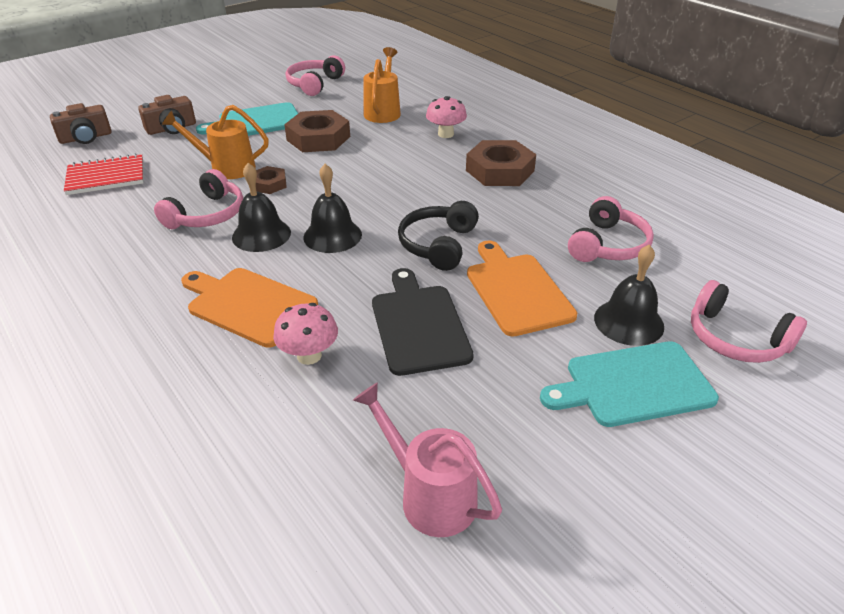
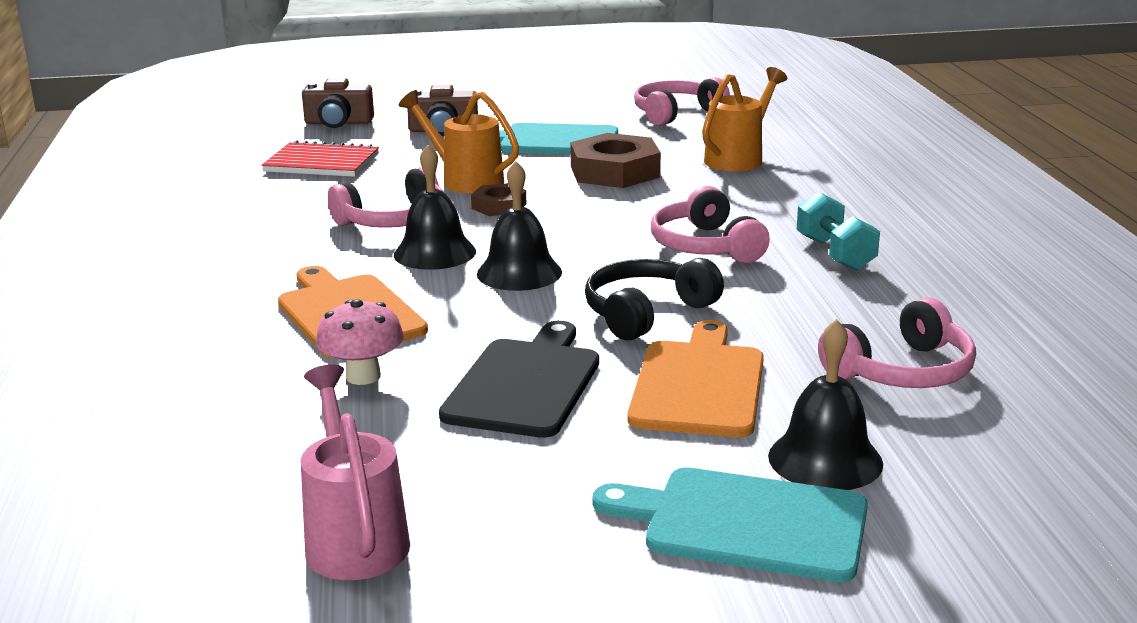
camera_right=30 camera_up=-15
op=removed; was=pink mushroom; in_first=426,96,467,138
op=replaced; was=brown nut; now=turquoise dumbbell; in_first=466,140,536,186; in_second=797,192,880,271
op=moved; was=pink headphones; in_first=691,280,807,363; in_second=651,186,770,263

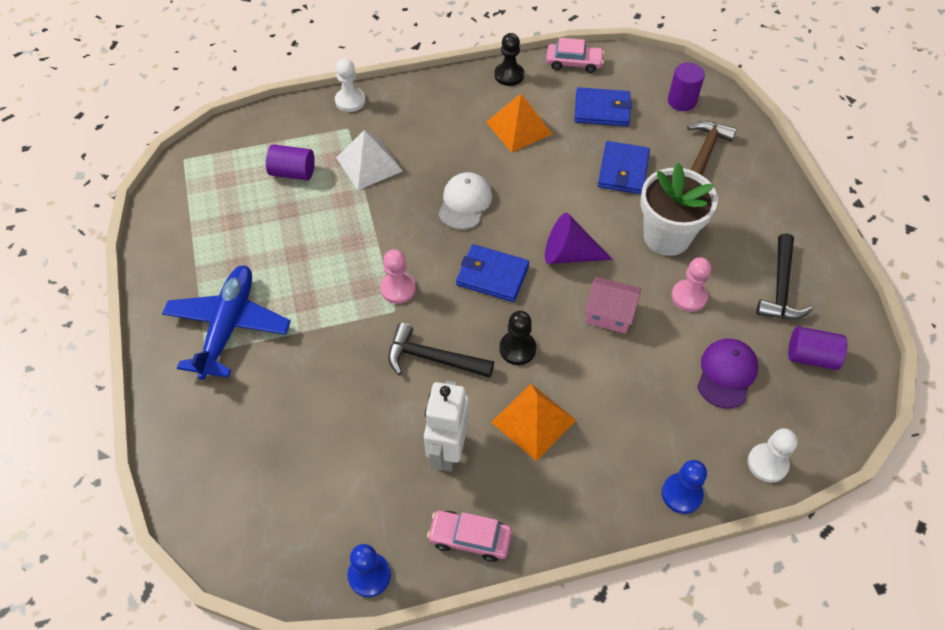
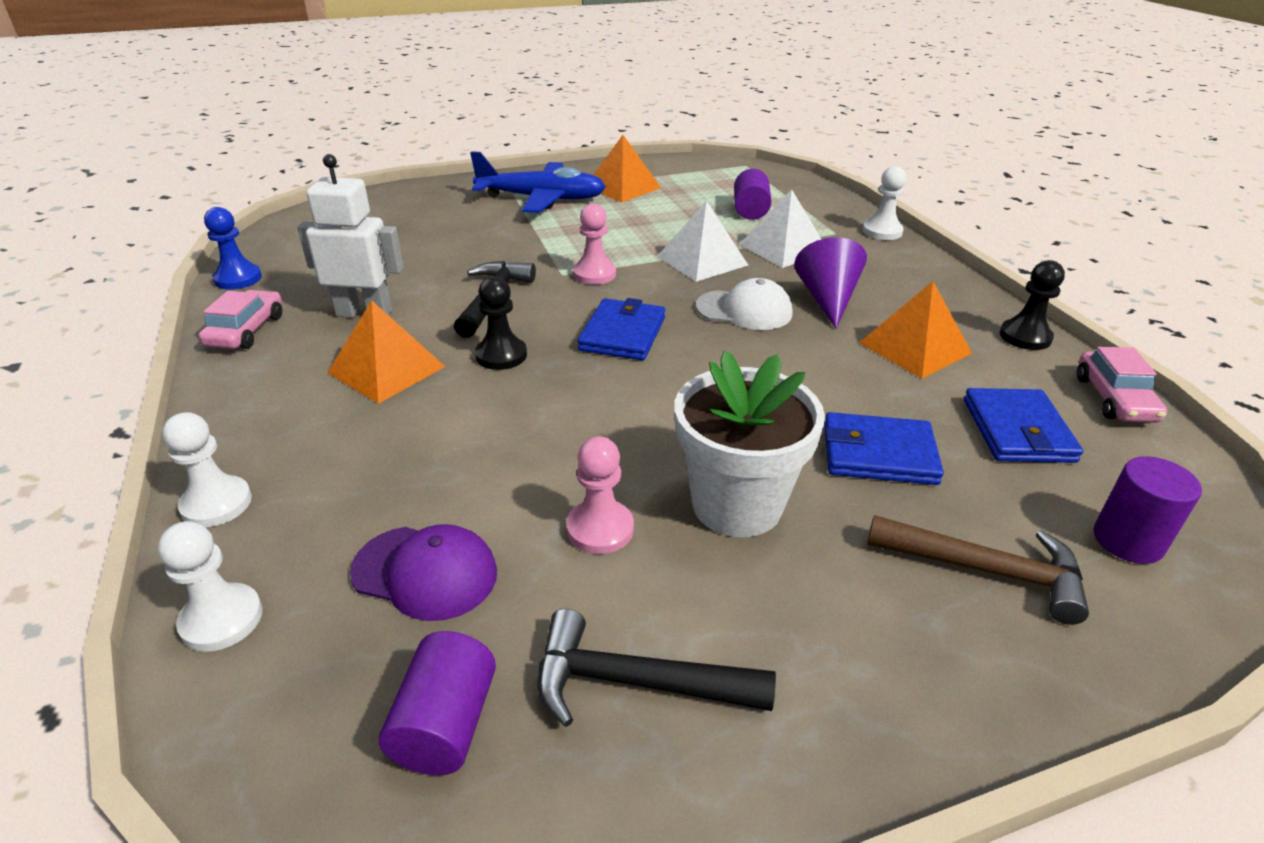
camera_right=85 camera_up=-20
op=moved; was=purple cone; in_first=545,213,613,264; in_second=794,237,867,328
op=removed; was=pink house; in_first=585,277,641,334
op=recoloured; was=blue pawn; now=white pawn; in_first=662,460,707,514; in_second=162,412,252,527
op=added; now=orange pyramid; in_second=594,135,661,202
op=added; now=white pyramid; in_second=657,201,748,282

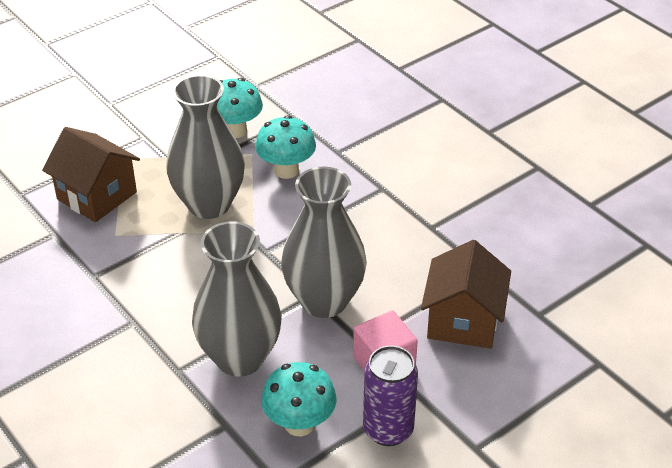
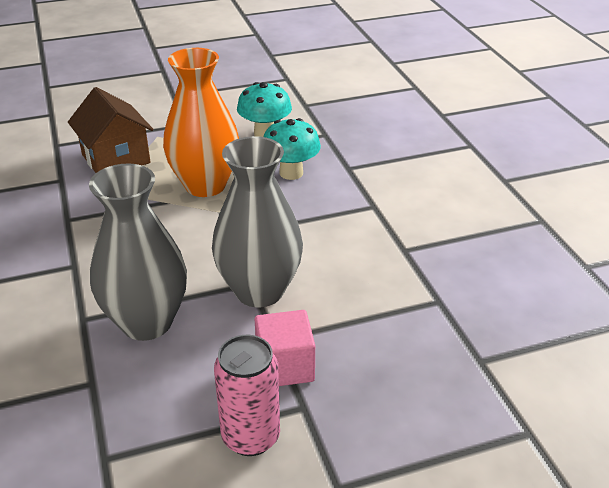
camera_right=20 camera_up=-5
op=recoloured; was=grey vase; now=orange vase; in_first=166,75,245,219; in_second=163,48,239,197
op=removed; was=brown house; in_first=421,240,511,349
op=recoloured; was=purple can; now=pink can; in_first=363,345,418,446; in_second=214,335,280,456
op=removed; was=turquoise mushroom; in_first=261,362,336,436

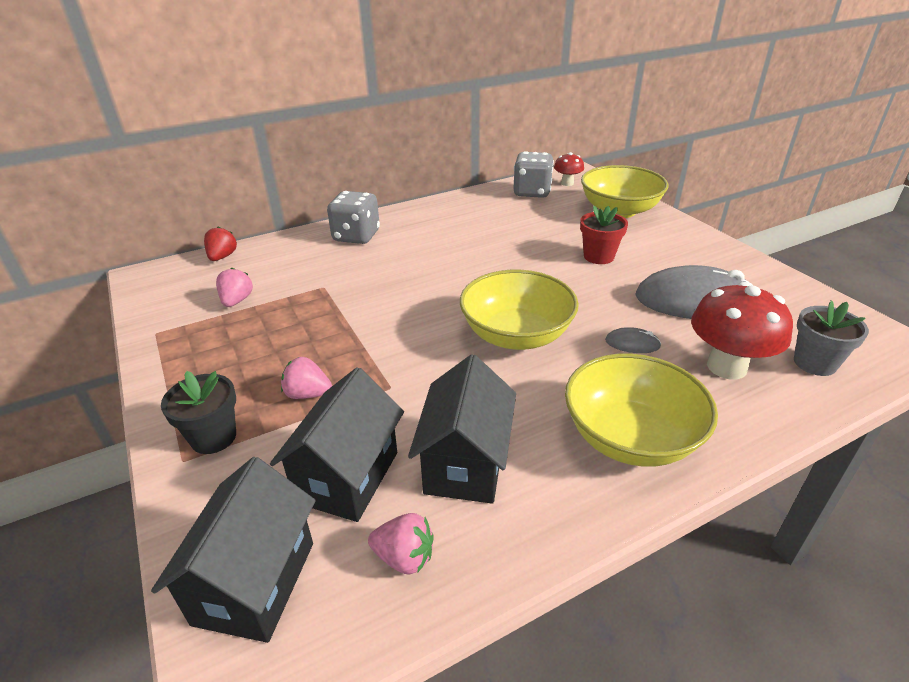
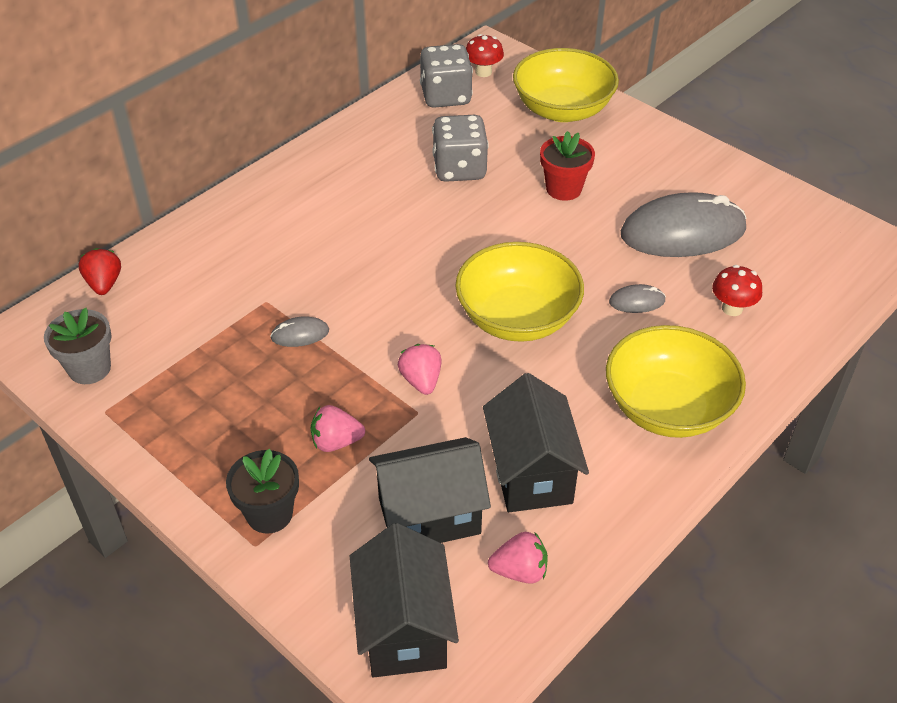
camera_right=-20 camera_up=10
op=moved; was=grey dice; in_first=327,191,380,244; in_second=432,115,489,182
op=moved; was=pink strawberry; in_first=216,268,253,307; in_second=398,344,441,395
op=resized; was=red mushroom; in_first=691,282,793,379; in_second=712,265,762,316; ratio=0.54
op=moved; was=grey flower pot; in_first=794,300,869,376; in_second=44,308,112,384
op=turned; was=black house; in_first=270,367,404,522; in_second=369,437,491,543; clockwise=75
op=added; now=grey mouse; in_second=270,316,329,347

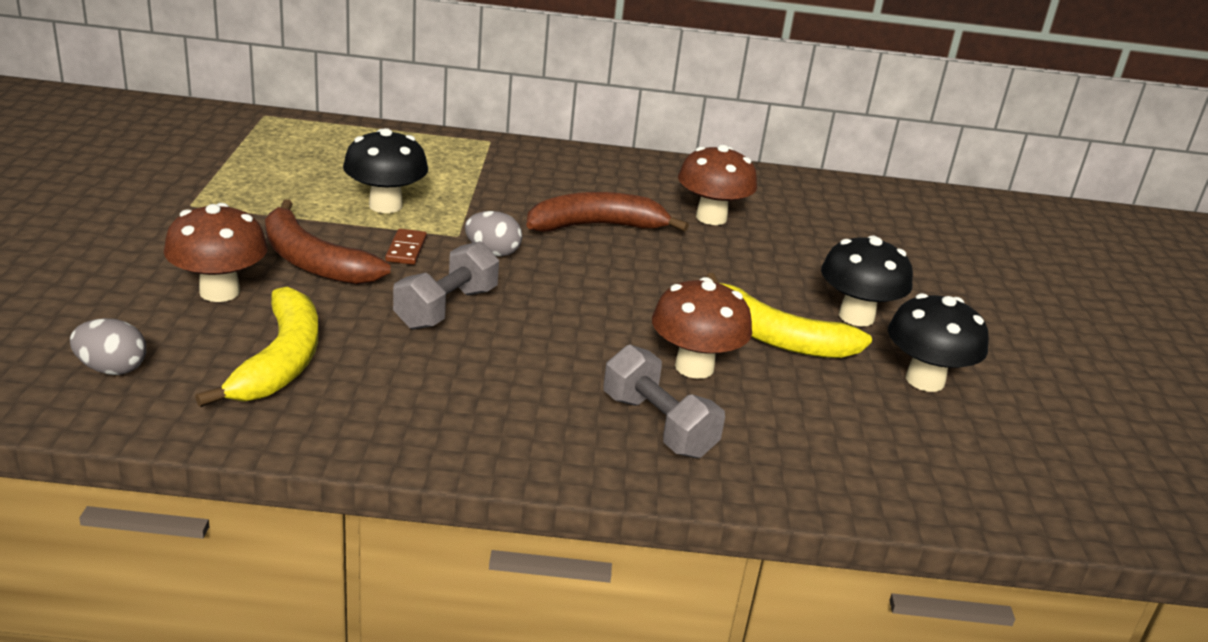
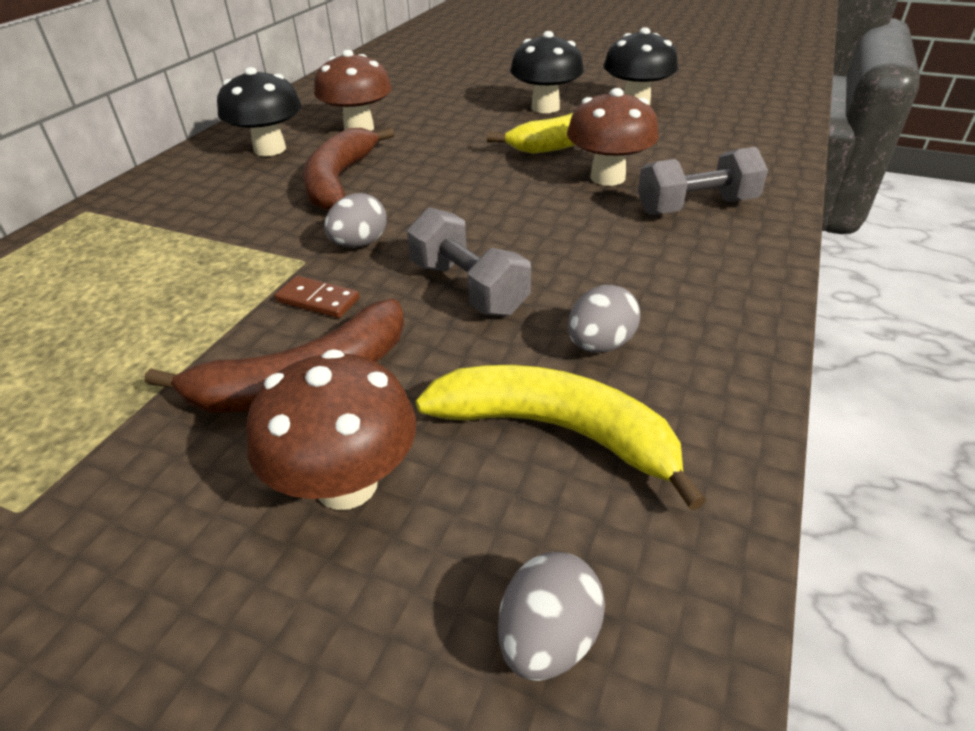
camera_right=-65 camera_up=10
op=moved; was=black mushroom; in_first=343,128,428,213; in_second=217,67,301,156
op=added; now=grey egg; in_second=568,285,640,353

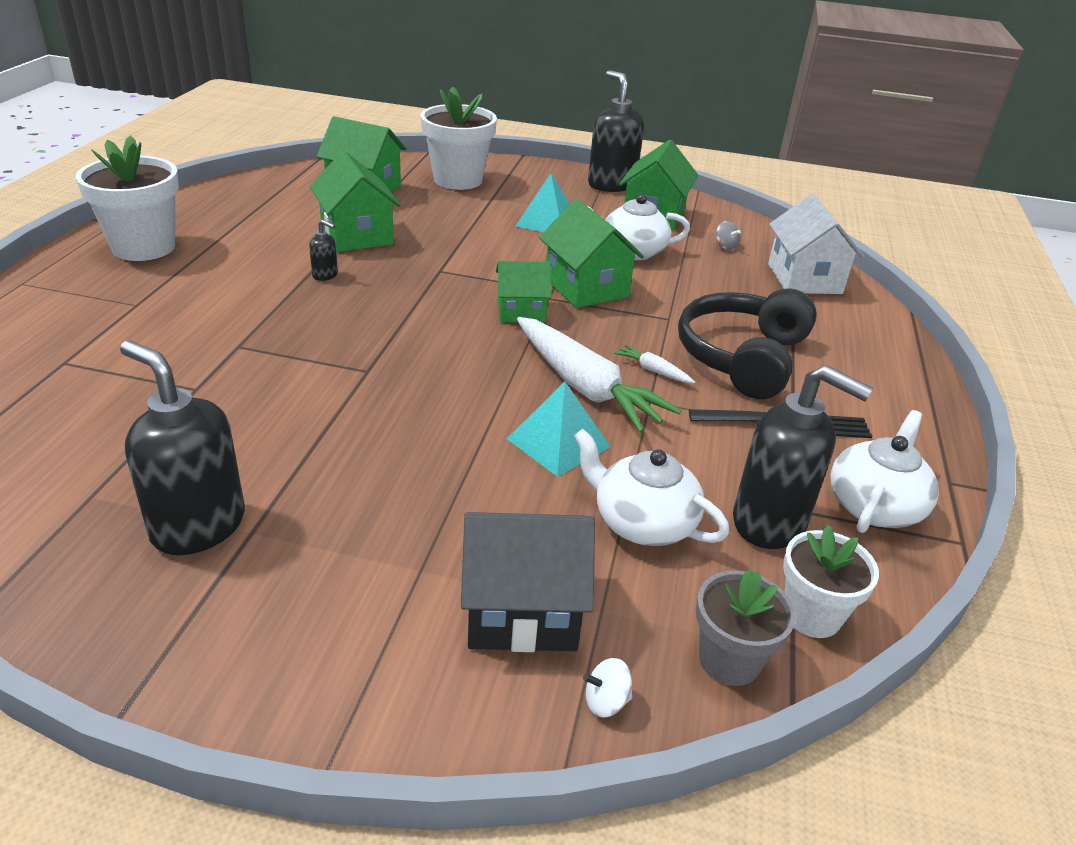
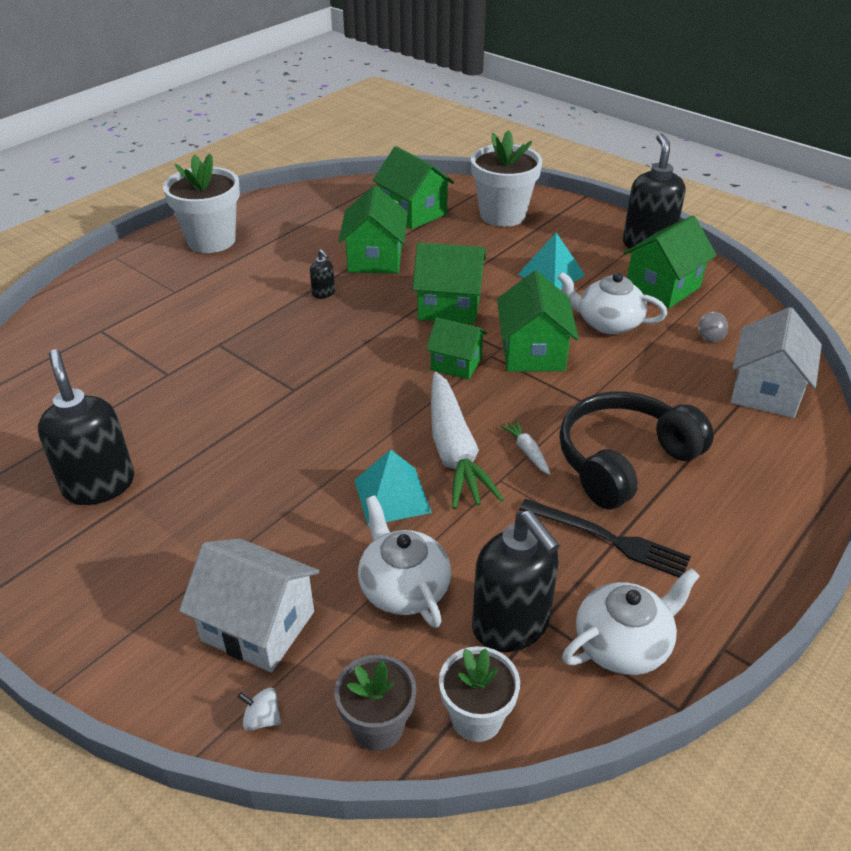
camera_right=30 camera_up=5
op=recoloured; was=black house; now=white house; in_first=461,512,595,652; in_second=179,538,319,672
op=added; now=green house; in_second=412,243,486,324

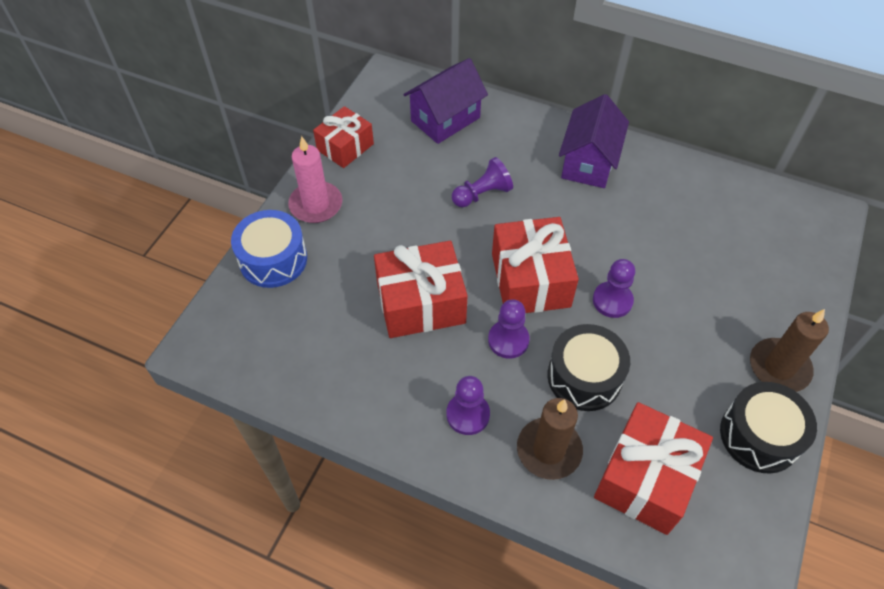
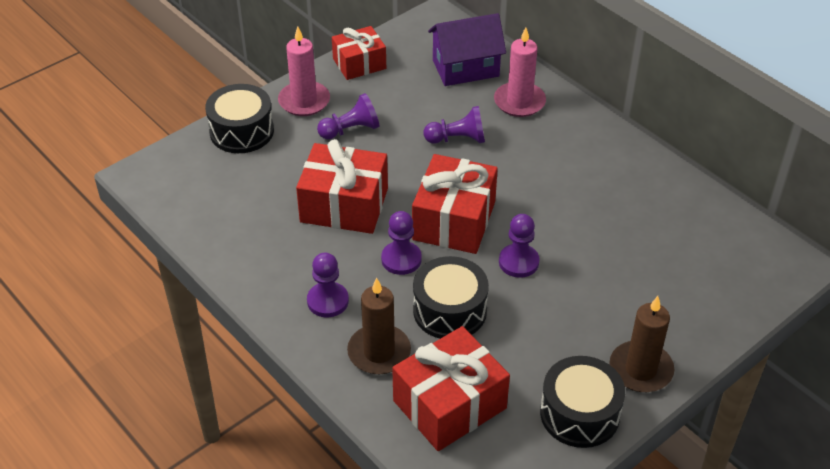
camera_right=25 camera_up=-10
op=removed; was=purple house; in_first=559,94,629,188
op=recoloured; was=blue drum; now=black drum; in_first=231,210,307,288; in_second=205,84,274,153
op=added; now=pink candle; in_second=494,27,546,117
op=added; now=purple pawn; in_second=317,93,379,139

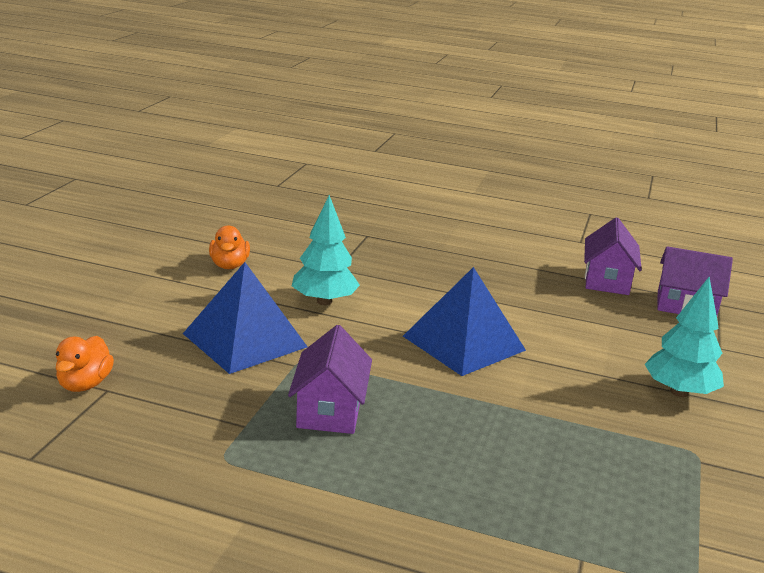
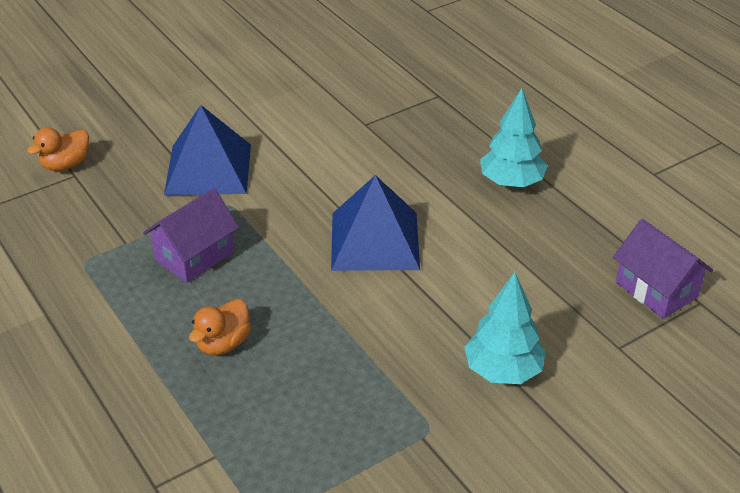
camera_right=40 camera_up=15
op=moved; was=turquoise tree; in_first=292,195,360,305; in_second=480,88,547,187
op=removed; was=purple house; in_first=584,218,642,295
op=moved; was=orange duck; in_first=209,225,250,269; in_second=189,299,251,355

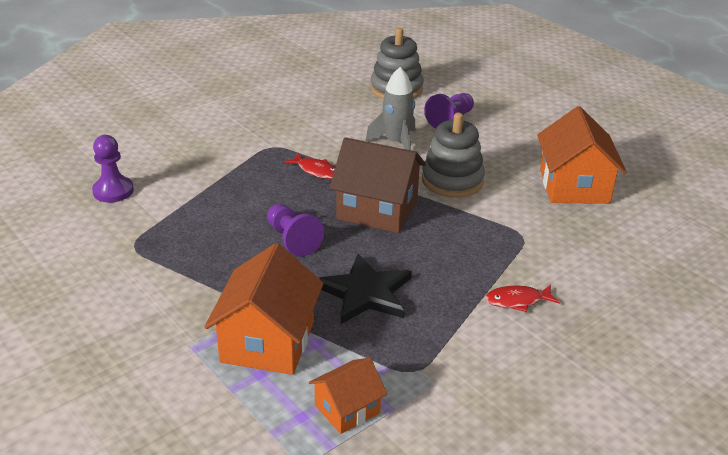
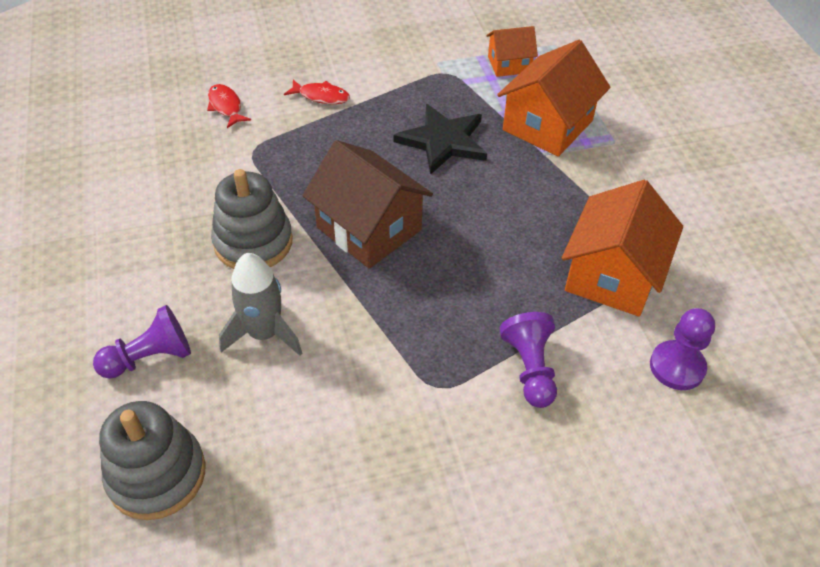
camera_right=-155 camera_up=15
op=moved; was=orange house; in_first=537,106,627,204; in_second=562,180,683,317
op=moved; was=red fish; in_first=284,153,335,179; in_second=207,84,251,128
op=moved; was=purple pawn; in_first=267,204,324,257; in_second=499,312,557,408

